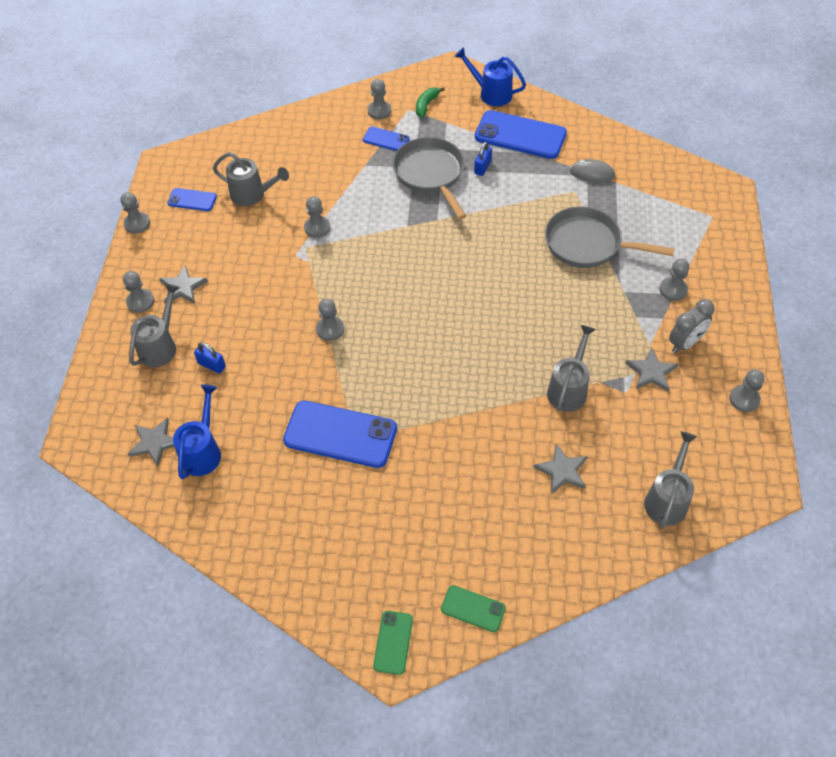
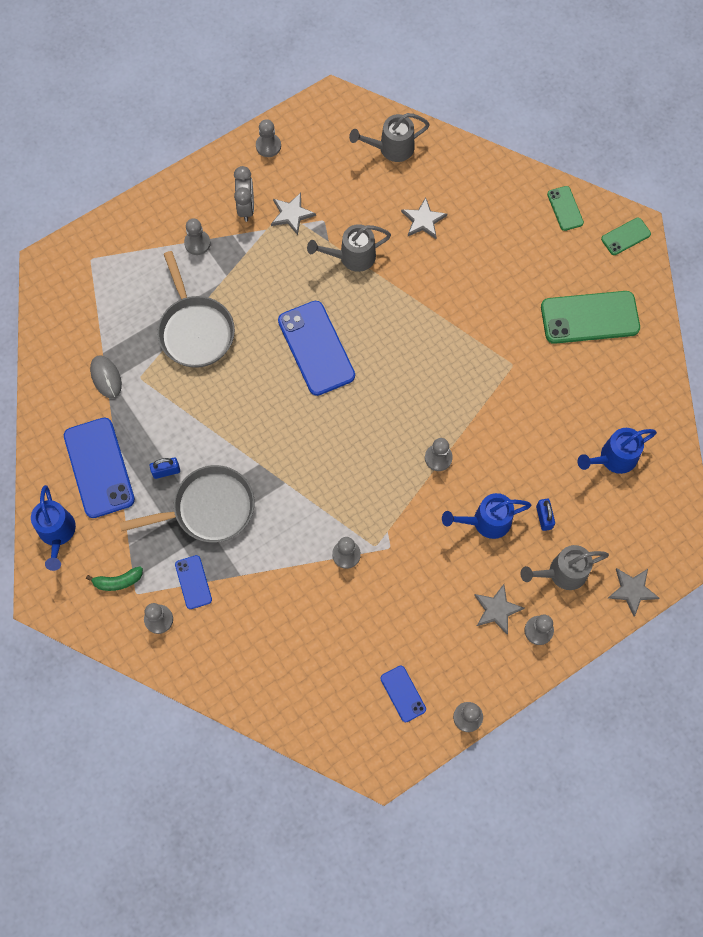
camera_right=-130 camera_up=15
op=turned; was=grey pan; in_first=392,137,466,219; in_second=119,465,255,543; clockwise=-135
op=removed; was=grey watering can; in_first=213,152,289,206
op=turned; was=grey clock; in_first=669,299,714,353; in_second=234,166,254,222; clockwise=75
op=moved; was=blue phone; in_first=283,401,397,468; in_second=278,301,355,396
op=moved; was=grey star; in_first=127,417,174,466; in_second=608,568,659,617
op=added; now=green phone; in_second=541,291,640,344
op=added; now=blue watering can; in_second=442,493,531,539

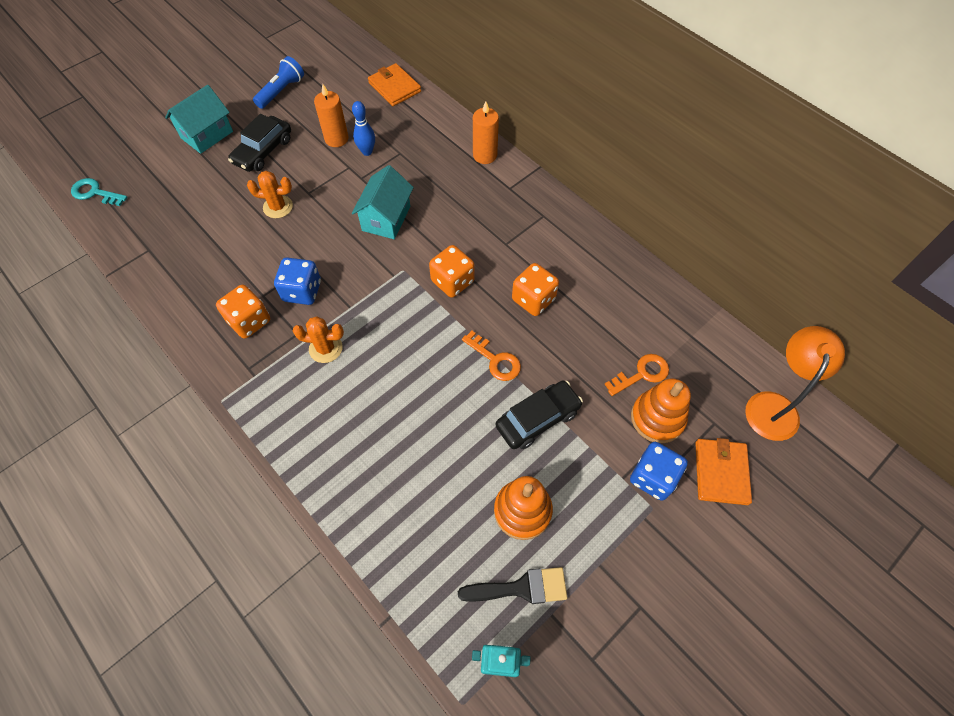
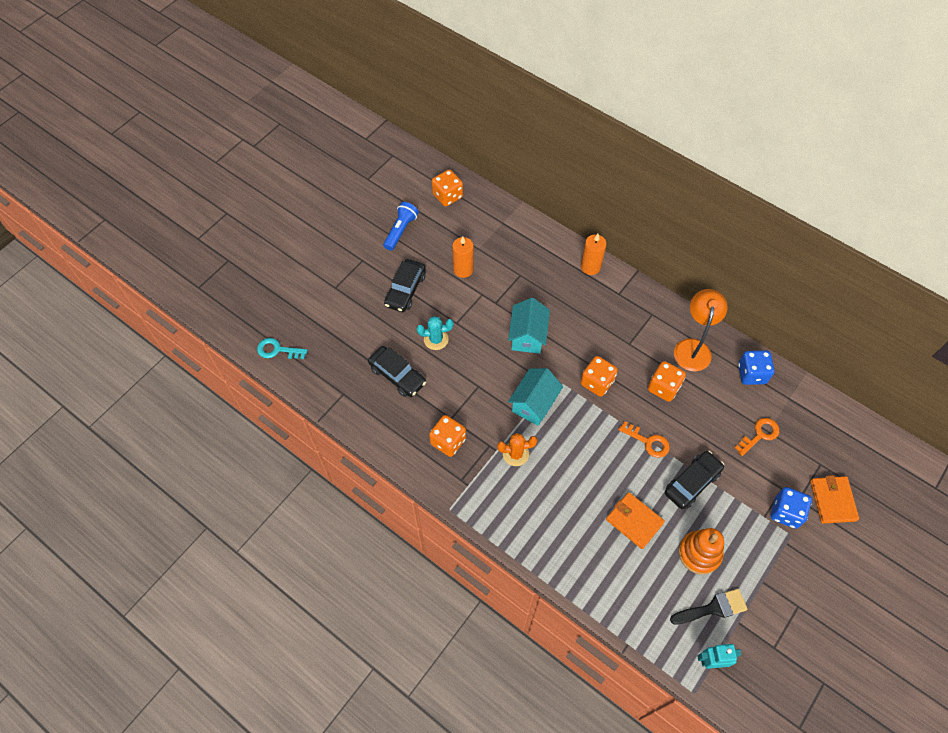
camera_right=-10 camera_up=0
op=moved; was=orange wallet; in_first=368,63,421,106; in_second=606,492,665,549
op=moved; was=turquoise house; in_first=165,85,233,154; in_second=508,368,563,426
op=removed; was=blue bowling pin; in_first=352,101,375,156
op=recoloured; was=orange cactus; now=turquoise cactus; in_first=247,171,293,218; in_second=417,316,454,350
op=moved; was=blue dice; in_first=274,258,321,305; in_second=738,350,775,385
op=moved; was=orange lamp; in_first=745,326,845,441; in_second=674,289,728,372
op=removed; was=orange stacking toy; in_first=631,378,691,443
op=added; now=orange dice; in_second=432,169,463,206
op=added; now=black car; in_second=368,346,426,397

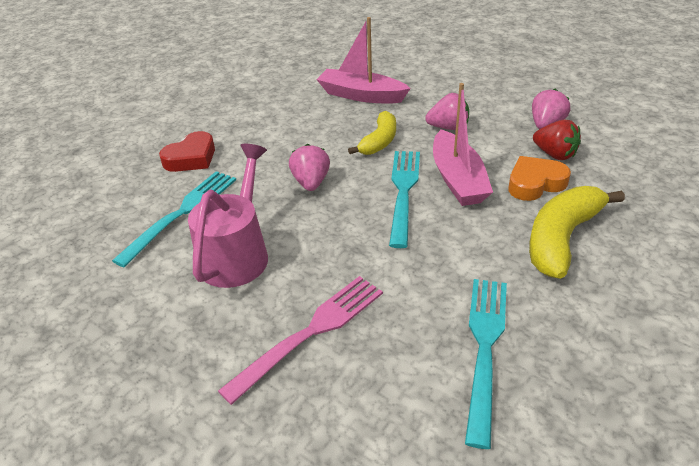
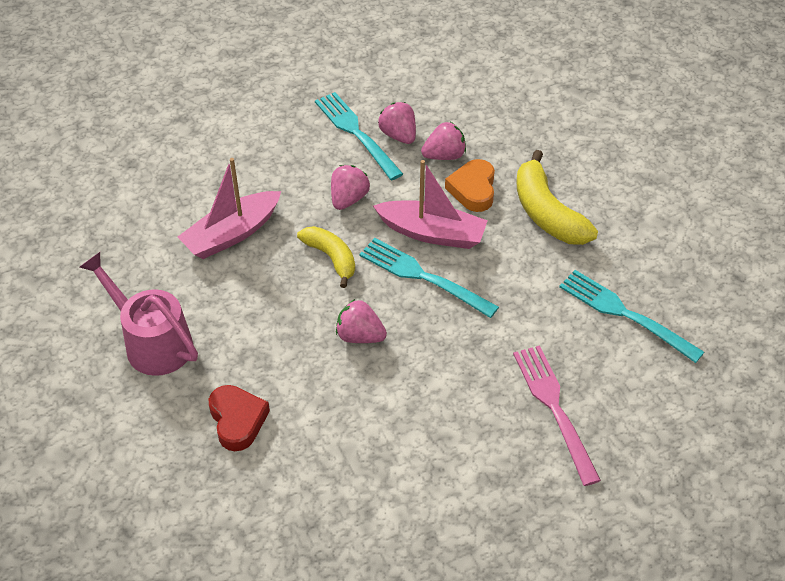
camera_right=-65 camera_up=10
op=recoloured; was=red strawberry; now=pink strawberry; in_first=533,120,581,160; in_second=421,122,466,160
op=moved; was=pink watering can; in_first=188,144,268,288; in_second=79,252,198,376
op=moved; was=turquoise fork; in_first=112,171,236,268; in_second=315,92,403,180

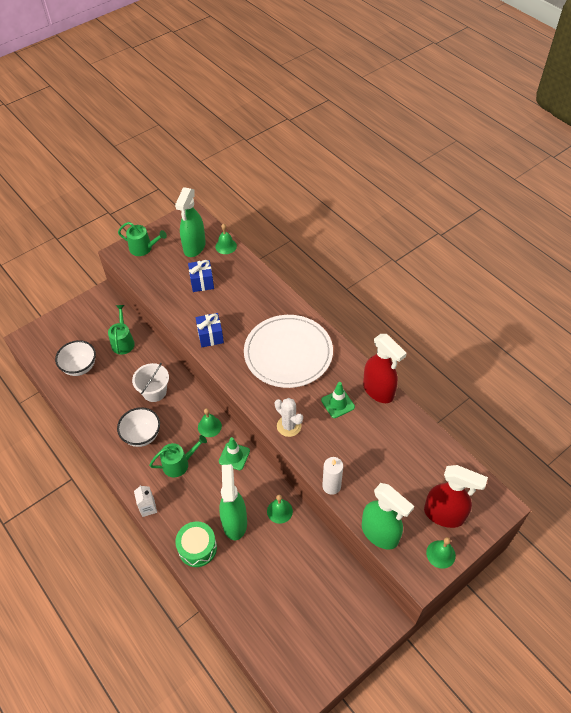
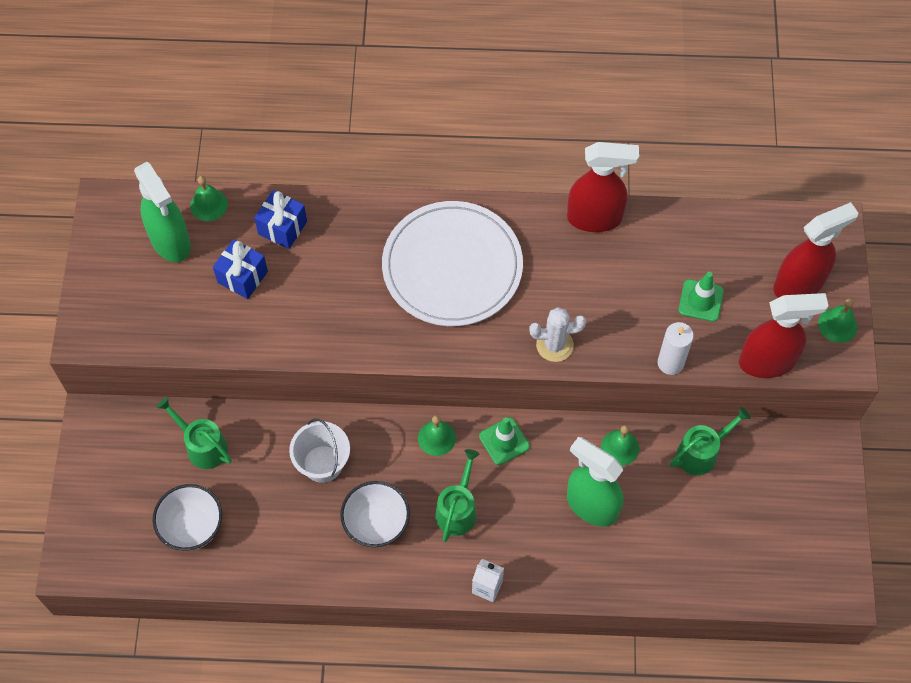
camera_right=-50 camera_up=10
op=moved; was=green watering can; in_first=118,222,167,256; in_second=670,407,751,475
op=moved; was=blue gift; in_first=195,313,224,347; in_second=254,190,307,249
op=moved; was=green traffic cone; in_first=321,382,355,418; in_second=679,272,724,322
op=recoloured; was=green spray bottle; now=red spray bottle; in_first=362,483,414,550; in_second=739,293,829,378
op=removed; was=green drum; in_first=175,521,217,567

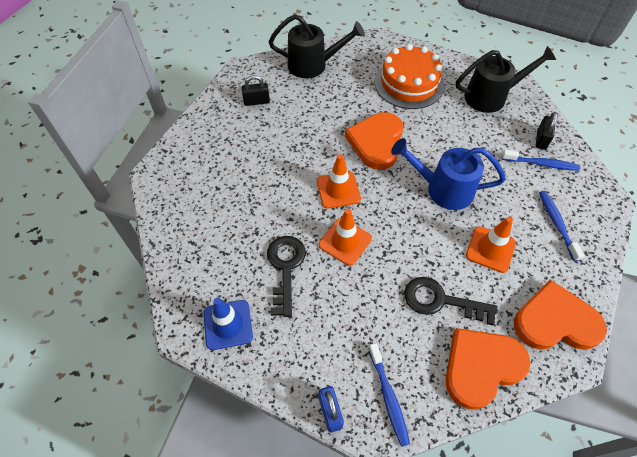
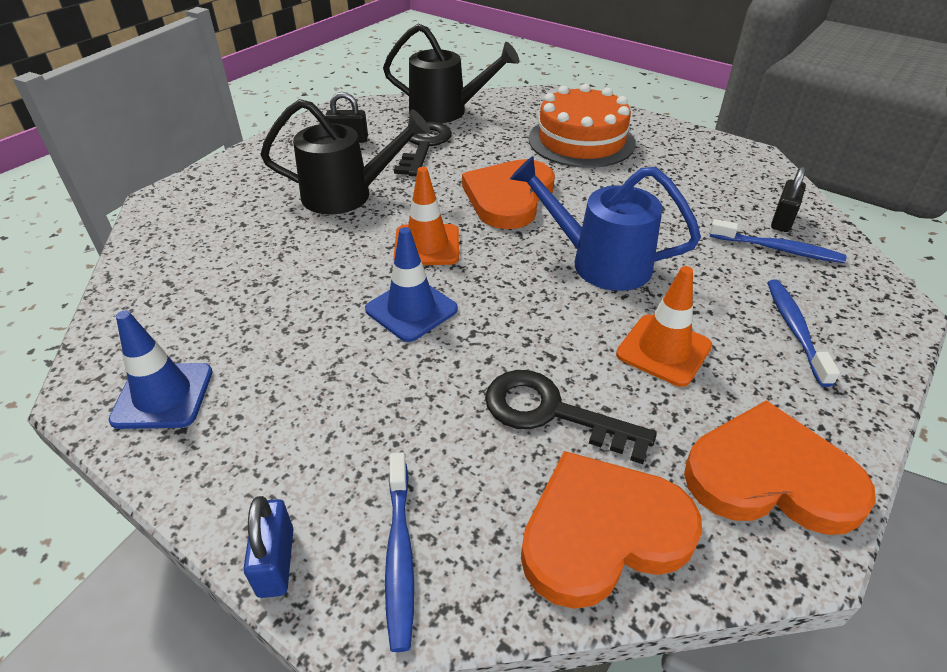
camera_right=10 camera_up=-15
op=moved; was=black watering can; in_first=456,46,556,113; in_second=260,99,430,214
op=recoloured; was=orange traffic cone; now=blue traffic cone; in_first=319,209,372,266; in_second=365,227,458,342
op=moved; was=black key; in_first=267,236,306,317; in_second=394,122,452,176

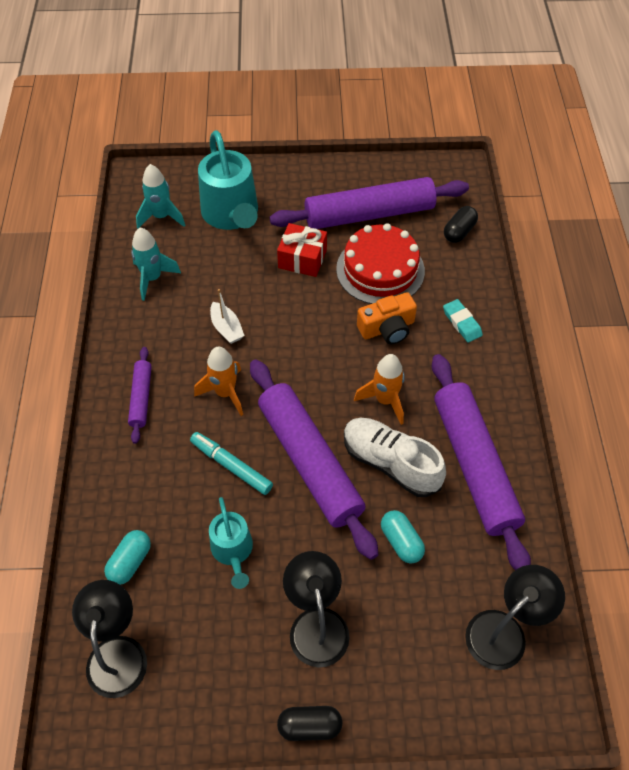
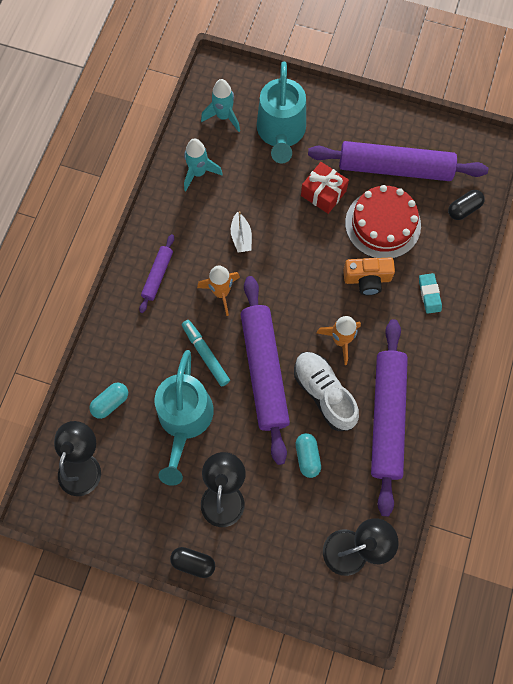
camera_right=20 camera_up=15
op=resized; was=turquoise watering can; in_first=209,497,253,589; in_second=155,350,214,486; ratio=1.75

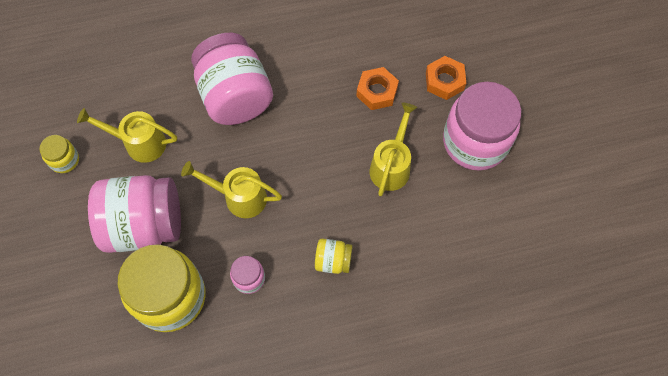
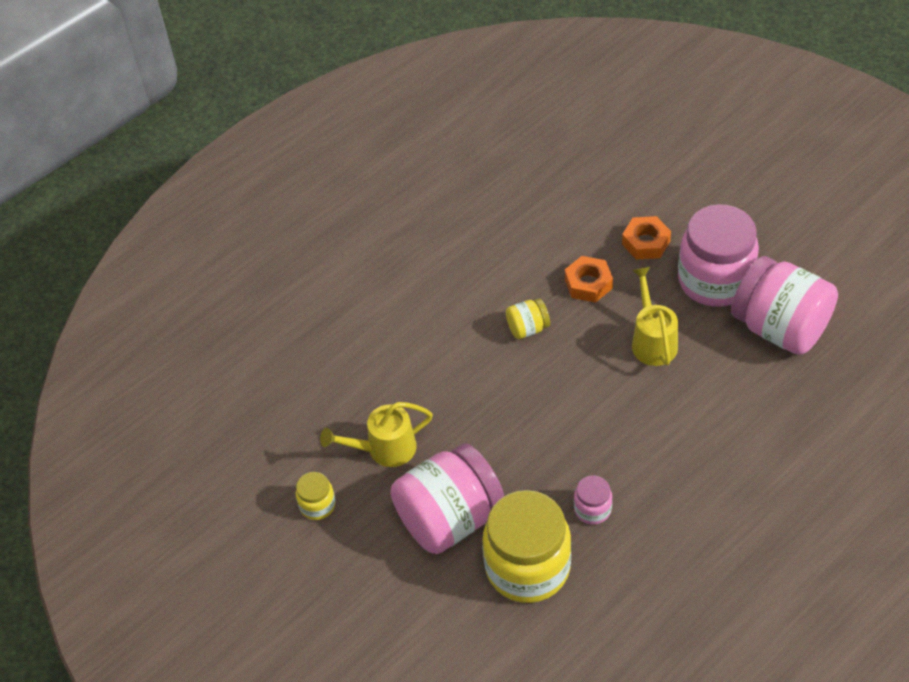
camera_right=-25 camera_up=-15
op=moved; was=pink jar; in_first=191,33,273,125; in_second=731,256,838,355
op=removed; was=yellow watering can; in_first=181,161,282,218
op=moved; was=yellow jar; in_first=315,239,353,274; in_second=506,298,550,339

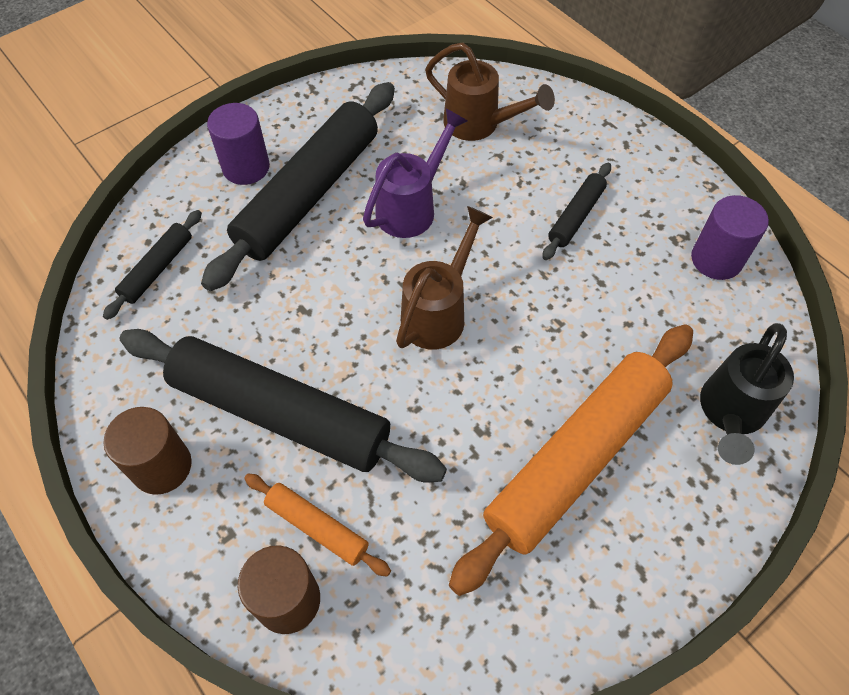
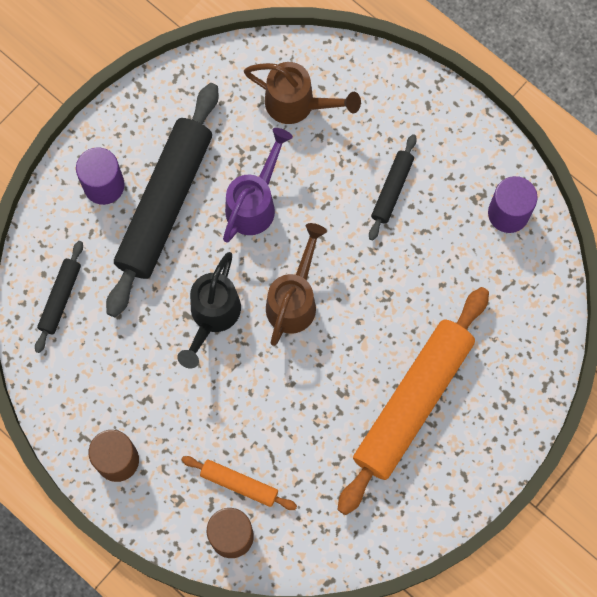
camera_right=-10 camera_up=15
op=moved; was=black watering can; in_first=700,323,794,465; in_second=177,252,241,368
op=removed; was=black rolling pin; in_first=120,329,447,482

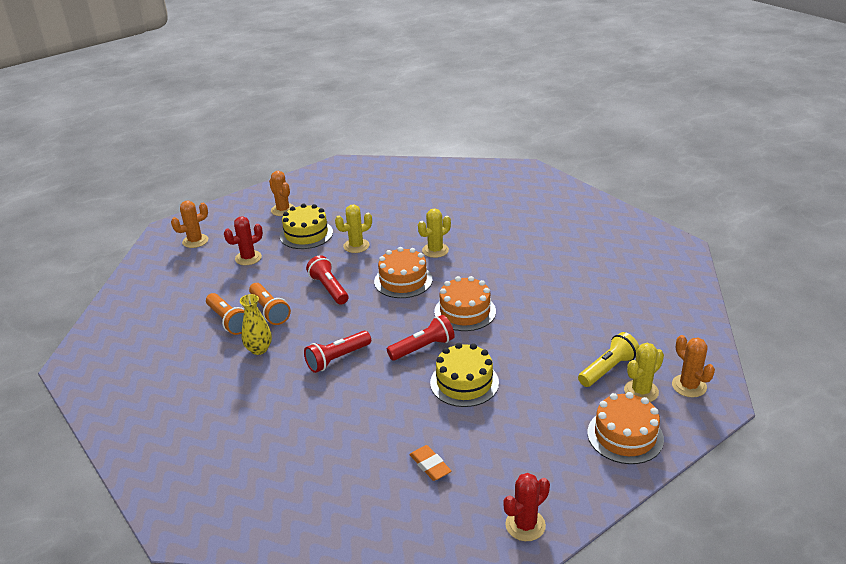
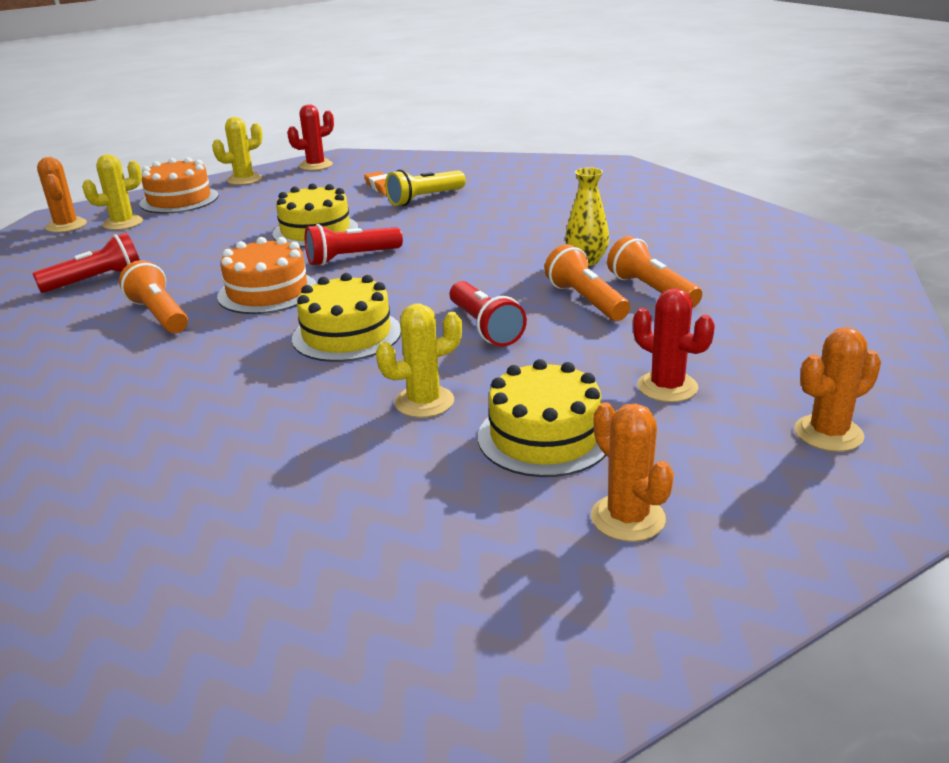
camera_right=-175 camera_up=-5
op=moved; was=yellow cactus; in_first=418,208,451,258; in_second=212,117,263,185
op=turned; was=red cactus; in_first=224,216,263,265; in_second=633,288,715,402; clockwise=75
op=recoloured; was=orange cake; now=yellow cake; in_first=374,247,432,298; in_second=292,273,401,362
op=moved; was=red flashlight; in_first=304,331,371,373; in_second=33,233,140,293
op=moved; was=yellow flashlight; in_first=578,332,639,387; in_second=385,170,466,206
op=added; now=orange flashlight; in_second=119,260,188,333

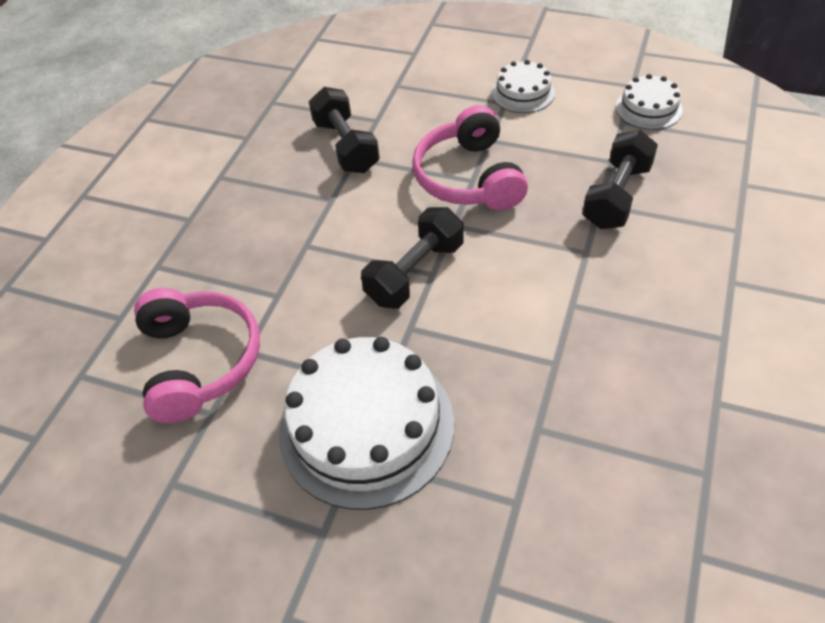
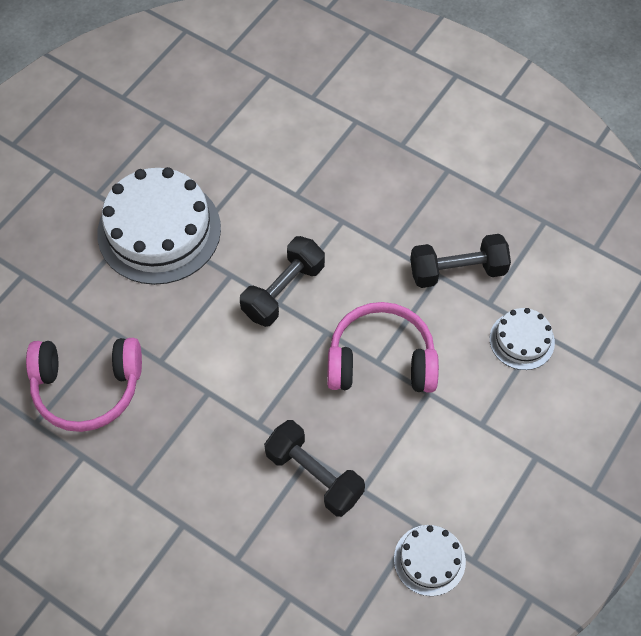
camera_right=100 camera_up=10
op=moved; was=white cake; in_first=492,60,555,113; in_second=490,308,555,370
op=turned; was=black dumbbell; in_first=361,207,464,309; in_second=240,236,325,327; clockwise=75
op=moved; was=pink headphones; in_first=134,288,260,423; in_second=26,338,142,432

